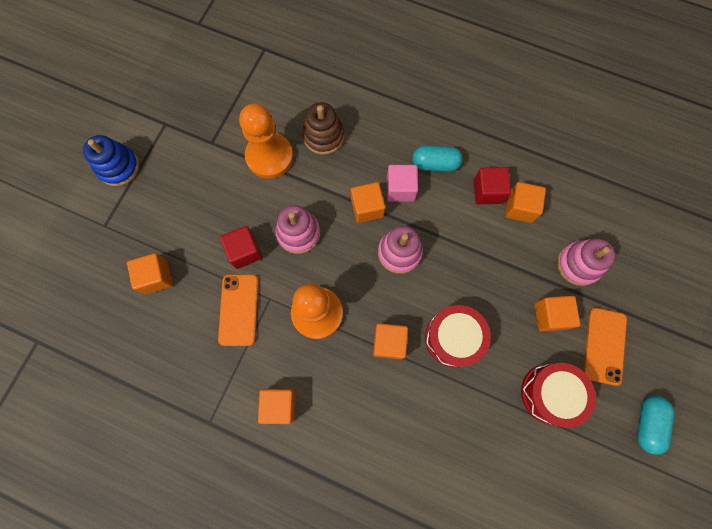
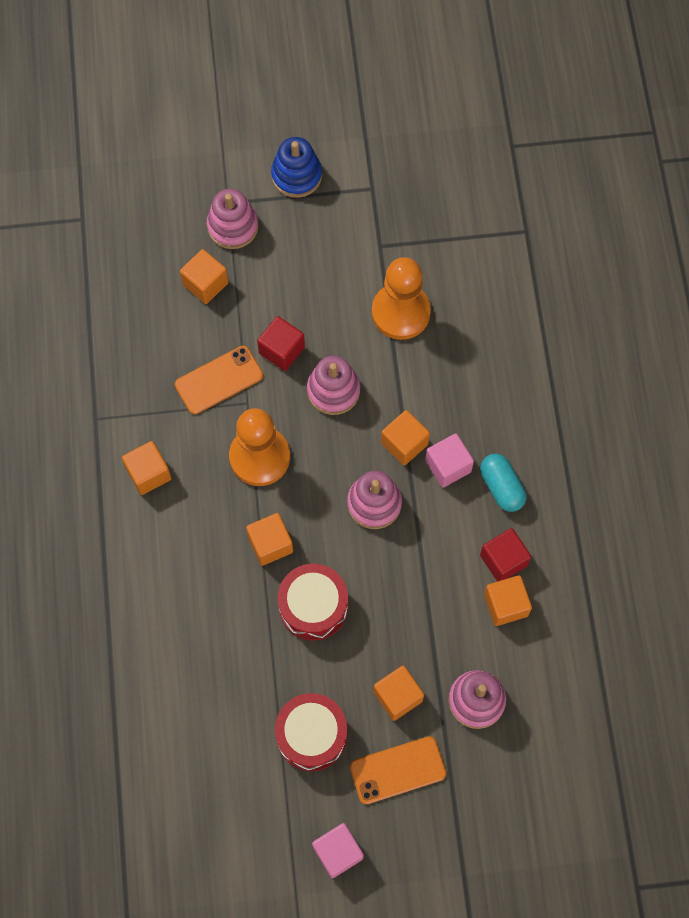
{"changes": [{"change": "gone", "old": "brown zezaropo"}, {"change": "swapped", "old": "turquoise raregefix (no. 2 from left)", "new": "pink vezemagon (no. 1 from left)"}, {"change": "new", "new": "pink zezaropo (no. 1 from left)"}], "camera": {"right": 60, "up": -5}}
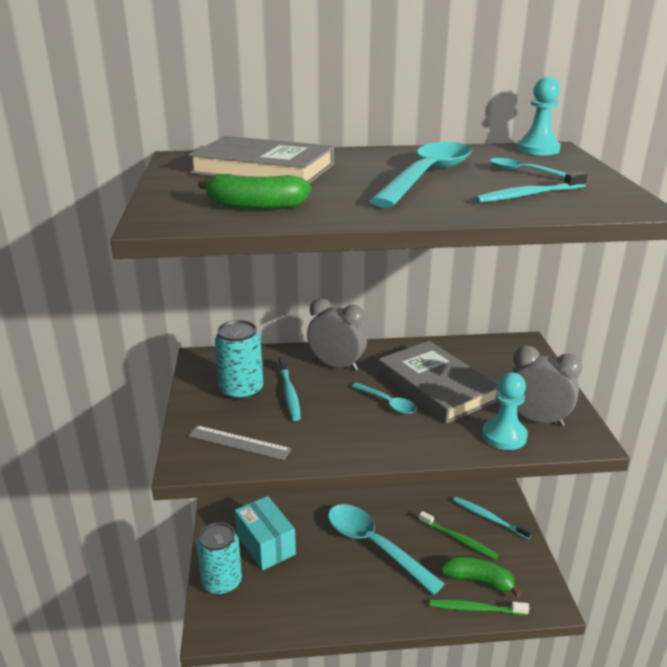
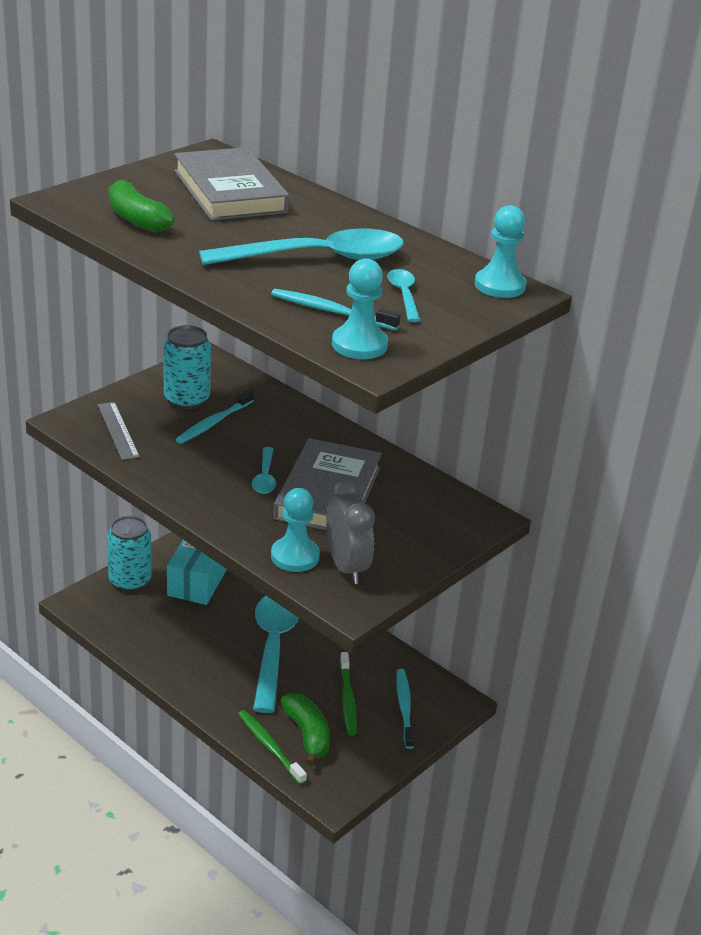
{"changes": [{"change": "gone", "old": "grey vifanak (no. 1 from left)"}, {"change": "new", "new": "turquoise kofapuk (no. 2 from left)"}], "camera": {"right": 45, "up": 5}}
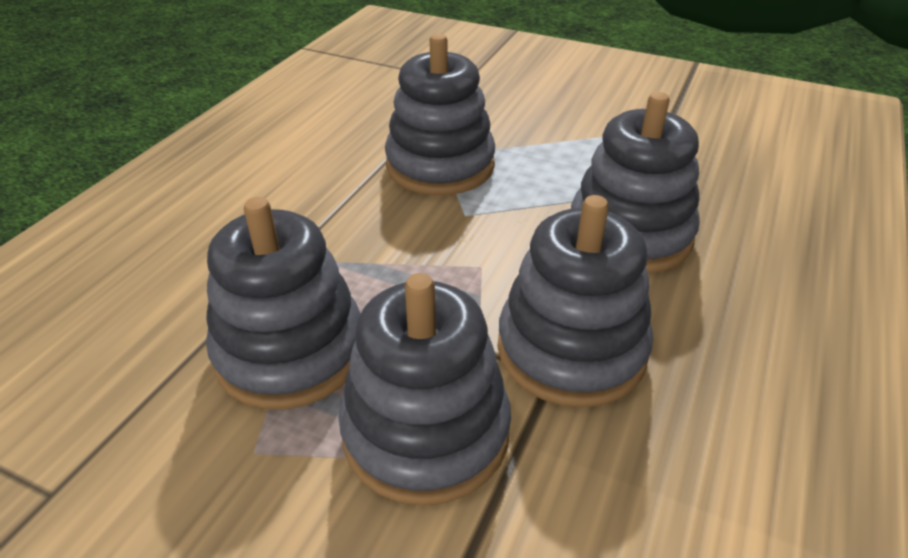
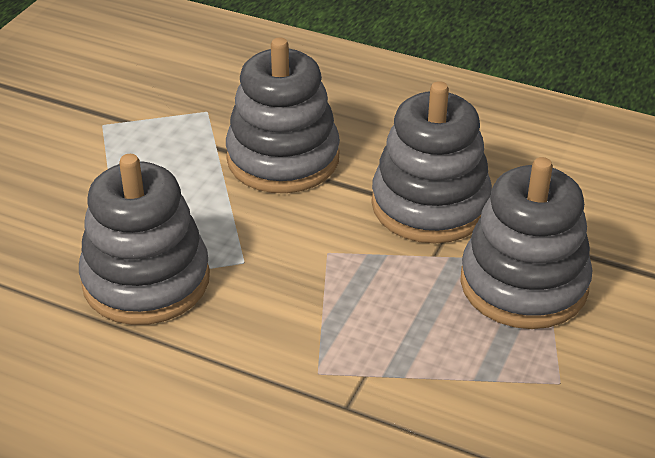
{"changes": [{"change": "gone", "old": "grey zezaropo (no. 1 from left)"}], "camera": {"right": -90, "up": 0}}
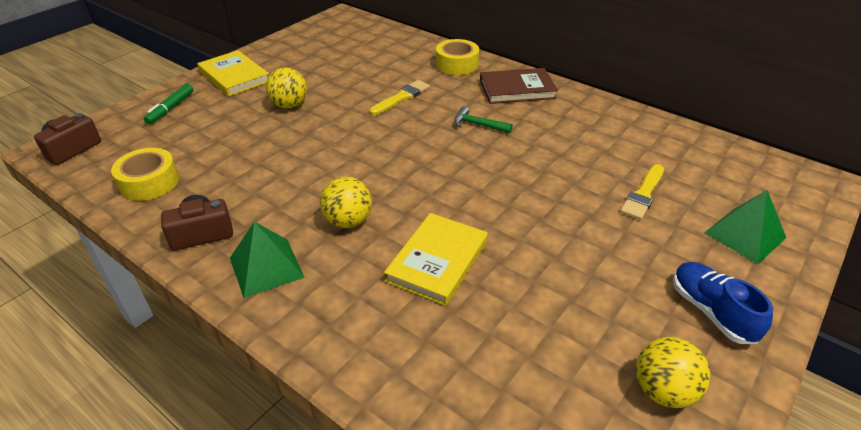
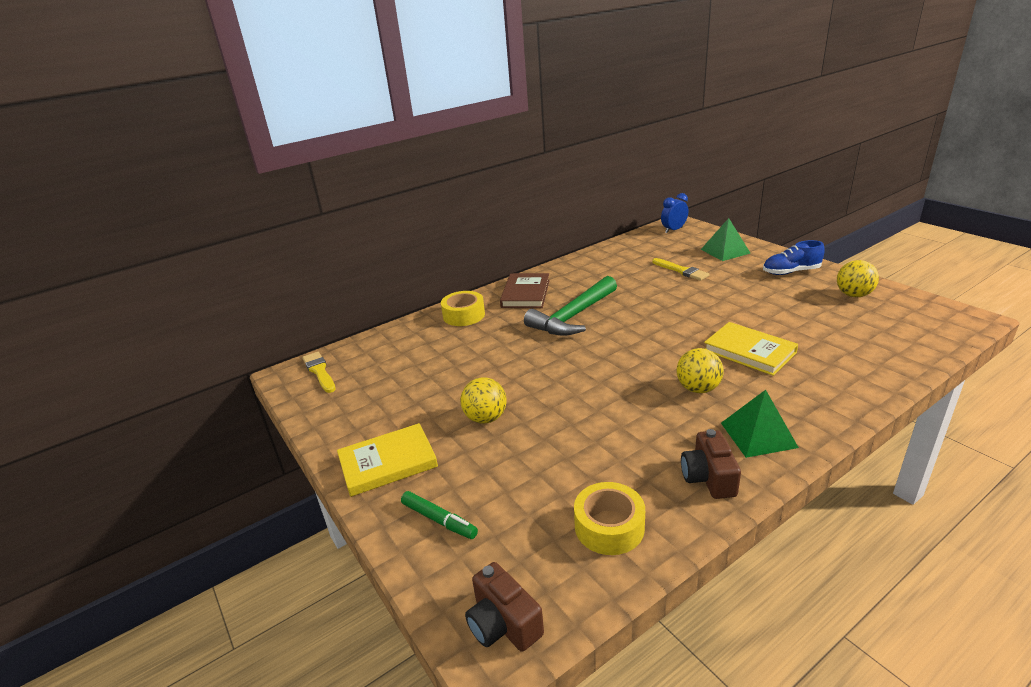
{"changes": [{"change": "shifted", "old": "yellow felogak (no. 1 from left)"}, {"change": "scaled", "old": "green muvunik", "factor": 2.17}, {"change": "new", "new": "blue vifanak"}], "camera": {"right": -70, "up": -10}}
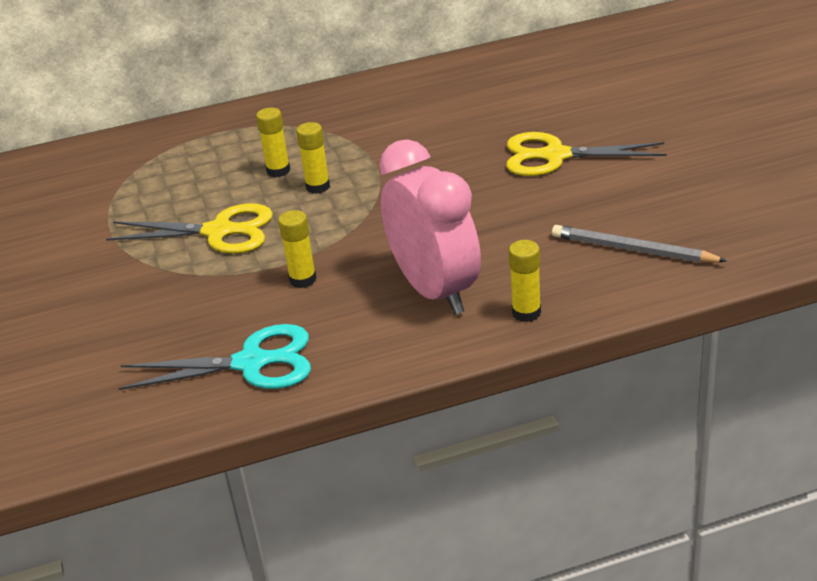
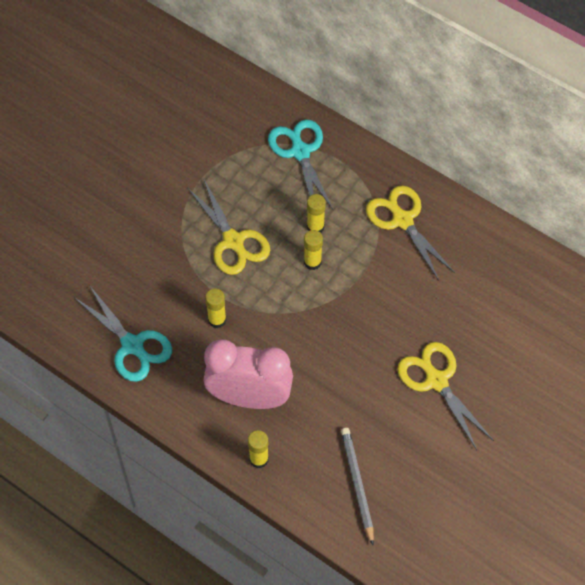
{"changes": [{"change": "rotated", "old": "pink vifanak", "degrees": -105}, {"change": "new", "new": "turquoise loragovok (no. 2 from left)"}, {"change": "new", "new": "yellow loragovok (no. 2 from left)"}], "camera": {"right": 50, "up": 25}}
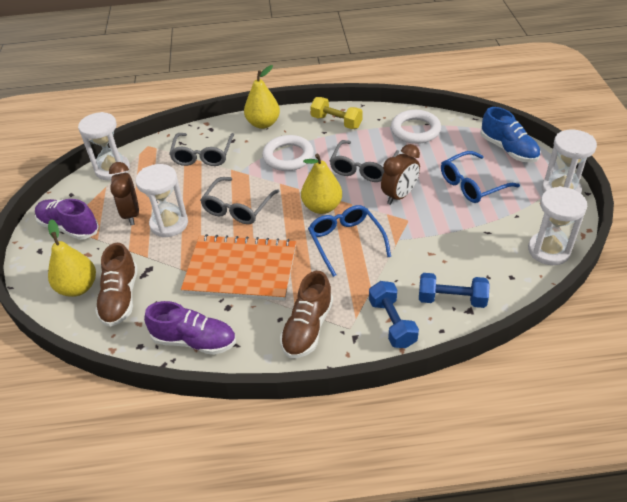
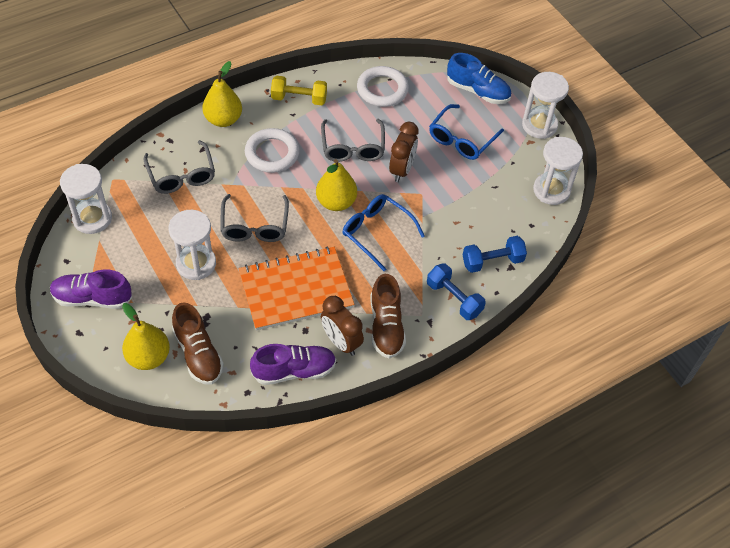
{"changes": [{"change": "shifted", "old": "brown vifanak (no. 1 from left)"}], "camera": {"right": -30, "up": 10}}
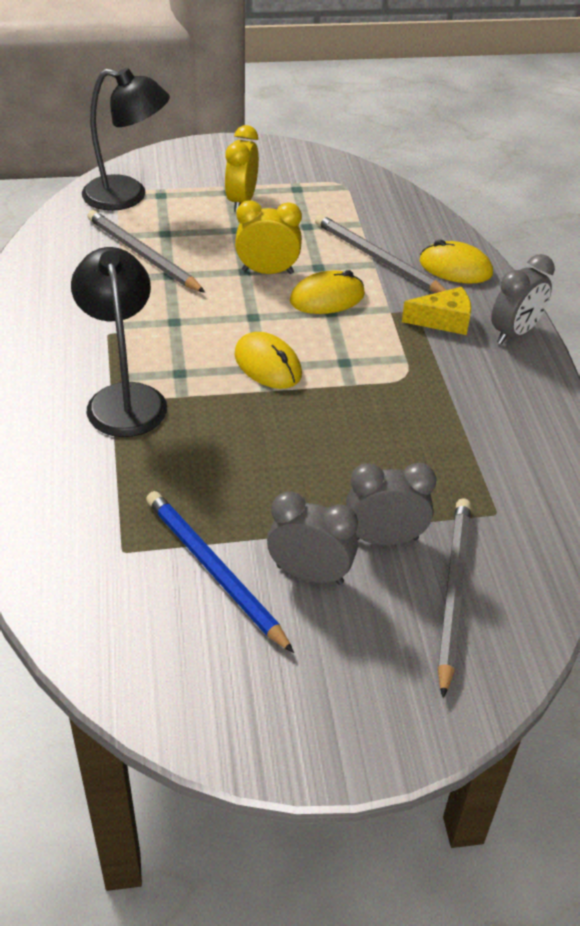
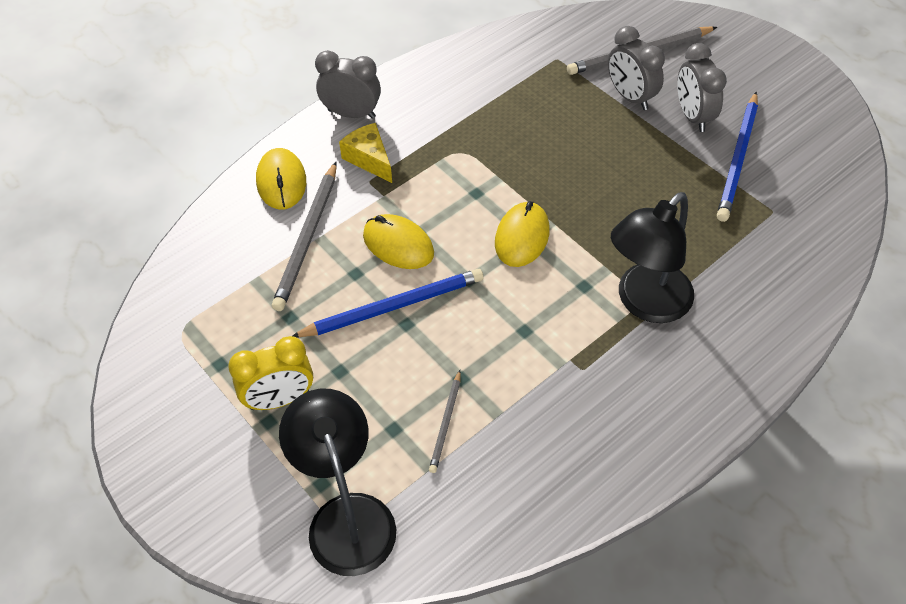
{"changes": [{"change": "scaled", "old": "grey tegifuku (no. 1 from left in the first image)", "factor": 0.54}, {"change": "swapped", "old": "yellow vifanak (no. 2 from left)", "new": "blue tegifuku (no. 1 from left)"}], "camera": {"right": -120, "up": 10}}
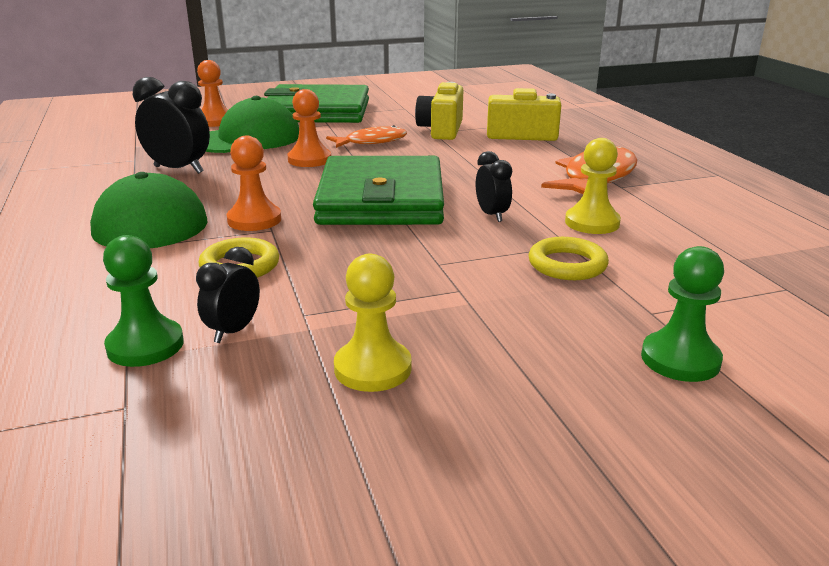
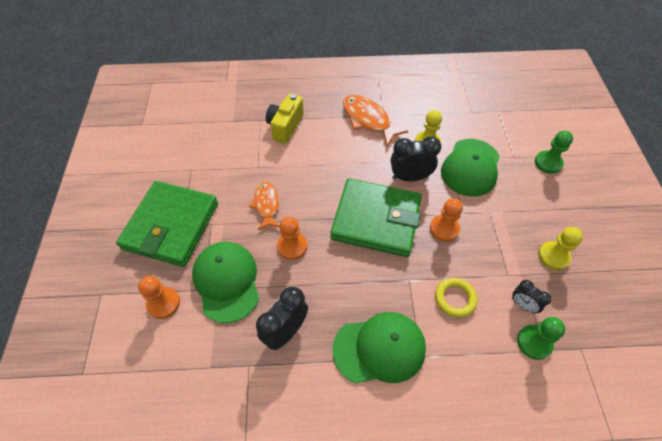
{"changes": [{"change": "shifted", "old": "orange kofapuk (no. 2 from left in the first image)", "new": "orange kofapuk (no. 3 from left)"}, {"change": "gone", "old": "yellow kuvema (no. 1 from left)"}, {"change": "scaled", "old": "black vifanak (no. 3 from left in the first image)", "factor": 1.69}, {"change": "swapped", "old": "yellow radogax (no. 2 from left)", "new": "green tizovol (no. 3 from left)"}], "camera": {"right": -75, "up": 30}}
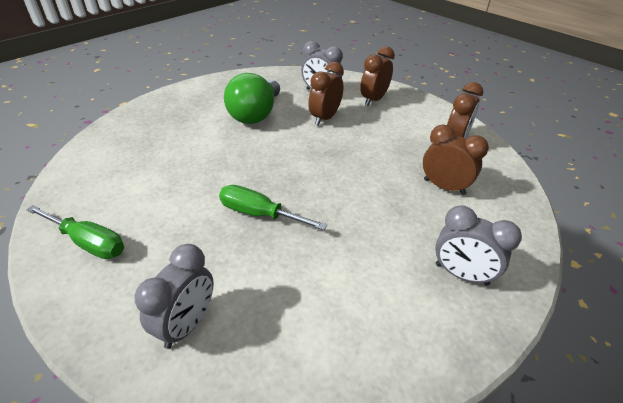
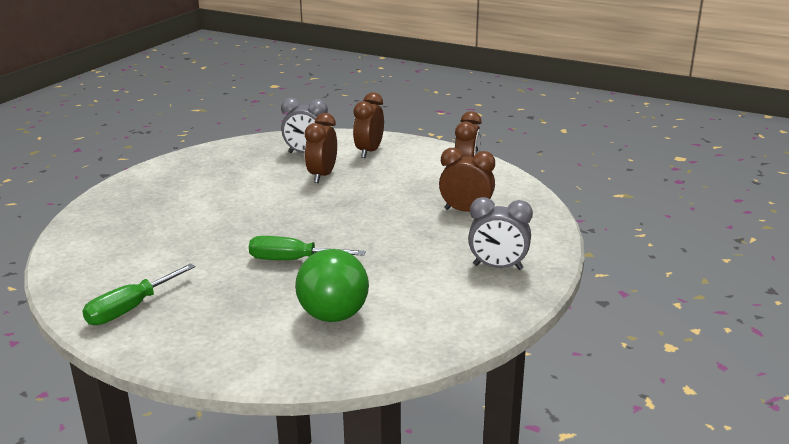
{"changes": [{"change": "rotated", "old": "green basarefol (no. 1 from left)", "degrees": 120}, {"change": "gone", "old": "grey vifanak (no. 1 from left)"}, {"change": "shifted", "old": "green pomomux"}], "camera": {"right": -15, "up": -15}}
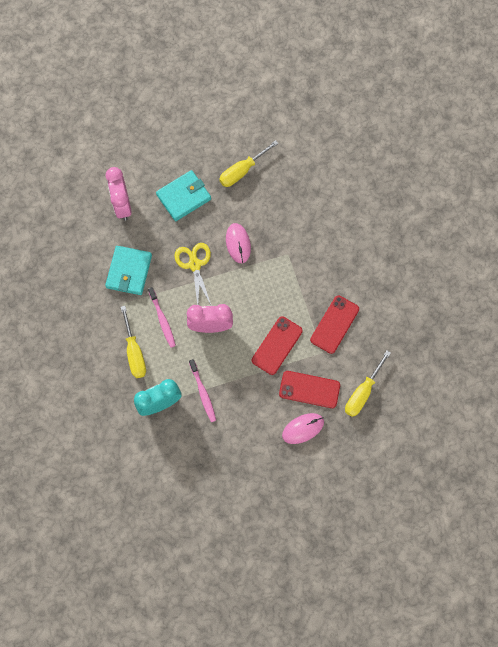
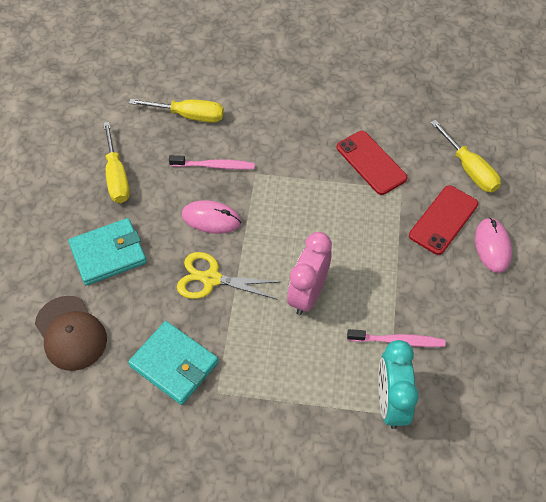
{"changes": [{"change": "swapped", "old": "pink vifanak (no. 1 from left)", "new": "brown tizovol"}, {"change": "shifted", "old": "yellow basarefol (no. 1 from left in the first image)", "new": "yellow basarefol (no. 2 from left)"}, {"change": "shifted", "old": "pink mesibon (no. 1 from left)"}, {"change": "rotated", "old": "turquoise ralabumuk (no. 2 from left in the first image)", "degrees": 75}, {"change": "gone", "old": "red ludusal (no. 1 from left)"}], "camera": {"right": -65, "up": -15}}
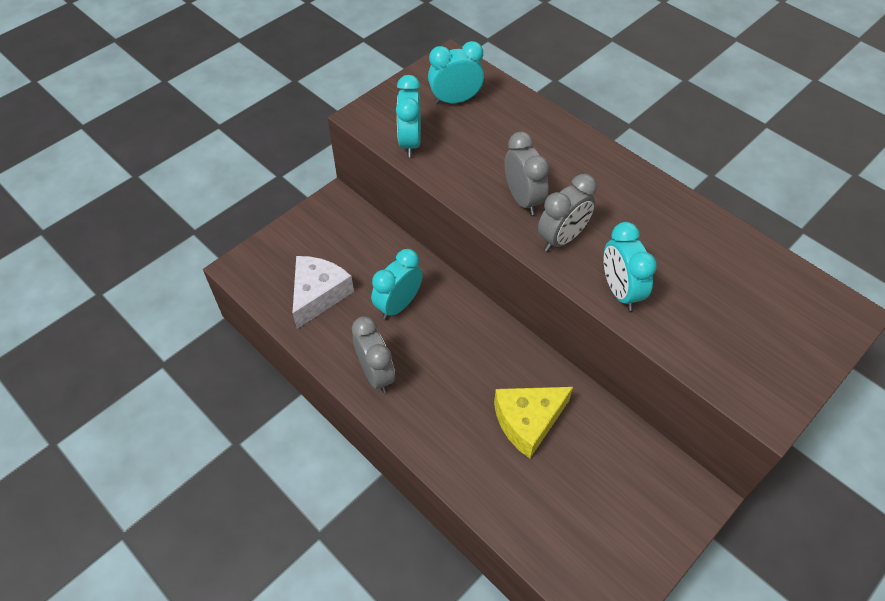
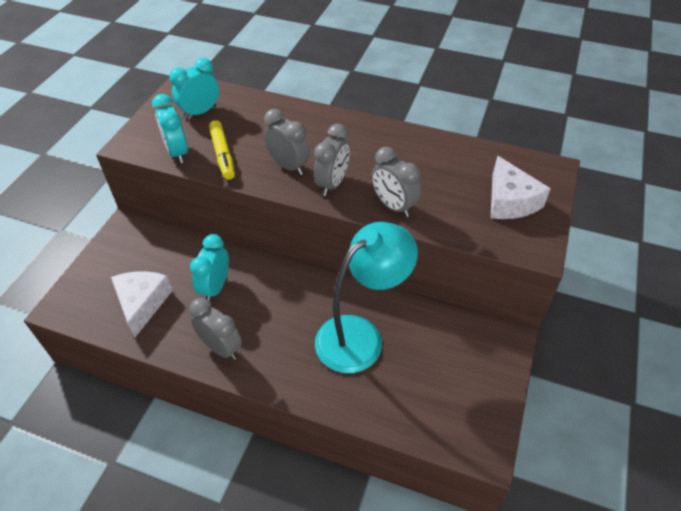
{"changes": [{"change": "swapped", "old": "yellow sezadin", "new": "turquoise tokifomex"}, {"change": "repainted", "old": "turquoise vifanak (no. 4 from left)", "new": "grey vifanak (no. 4 from left)"}, {"change": "new", "new": "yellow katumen"}, {"change": "new", "new": "white sezadin (no. 2 from left)"}], "camera": {"right": -25, "up": -5}}
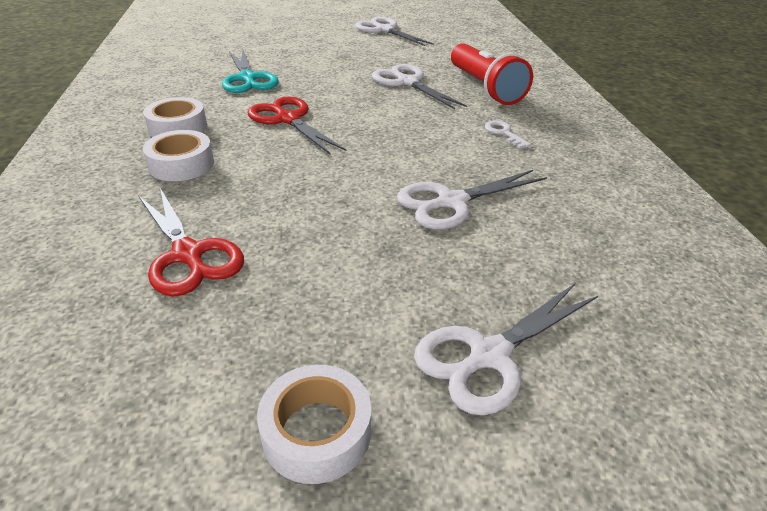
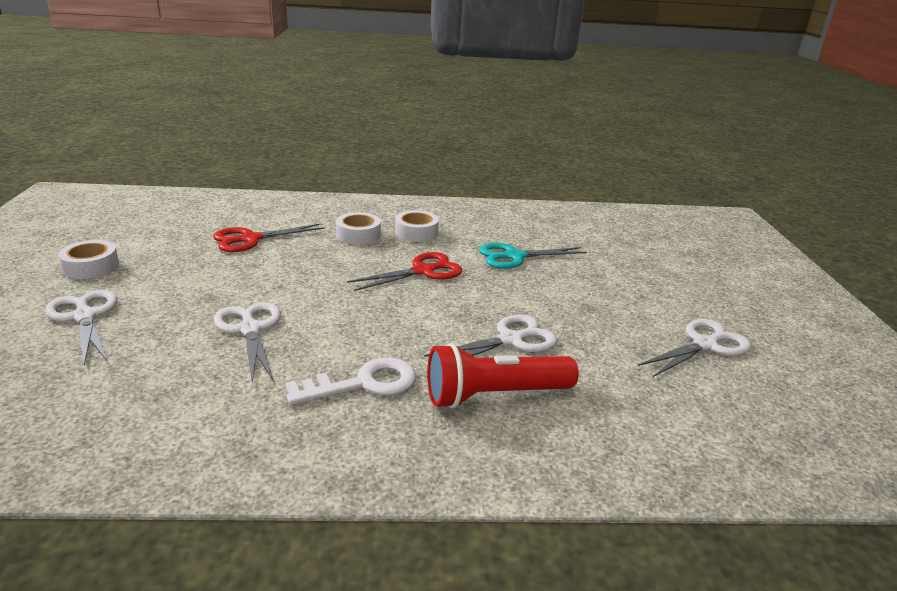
{"changes": [{"change": "scaled", "old": "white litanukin", "factor": 1.93}], "camera": {"right": 95, "up": -10}}
